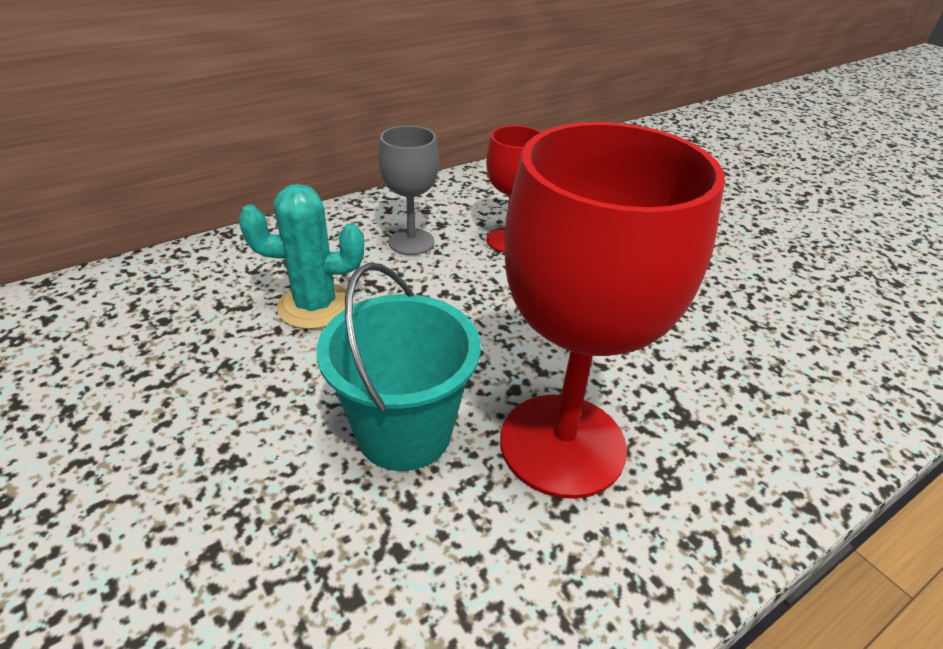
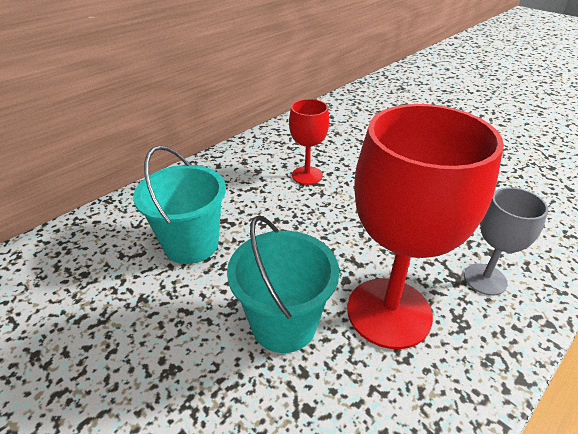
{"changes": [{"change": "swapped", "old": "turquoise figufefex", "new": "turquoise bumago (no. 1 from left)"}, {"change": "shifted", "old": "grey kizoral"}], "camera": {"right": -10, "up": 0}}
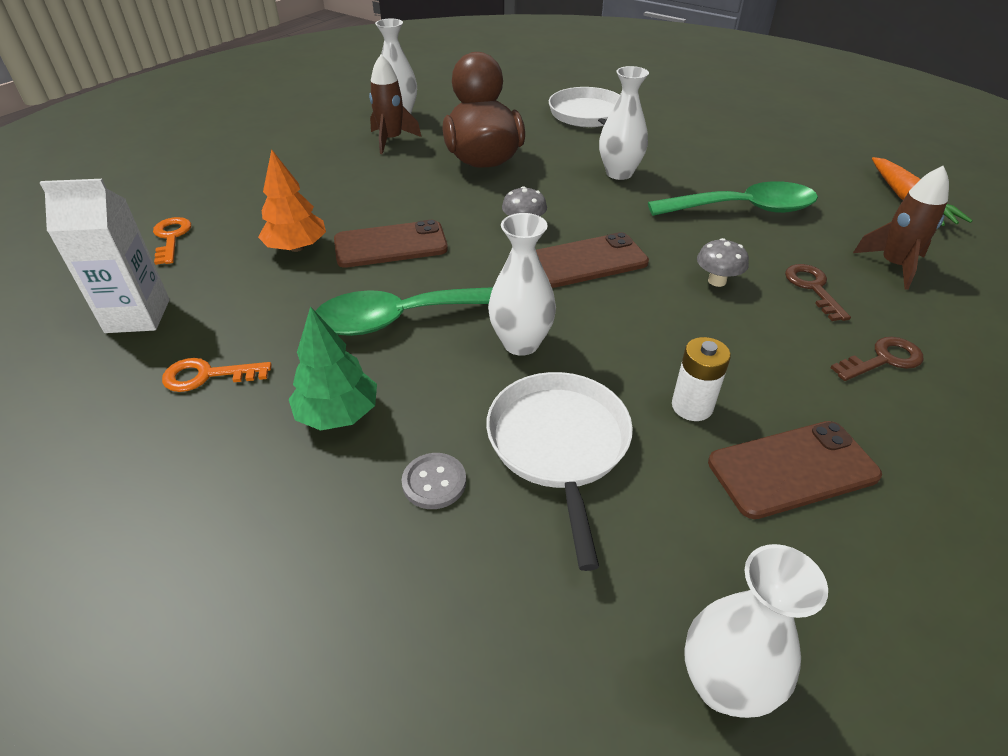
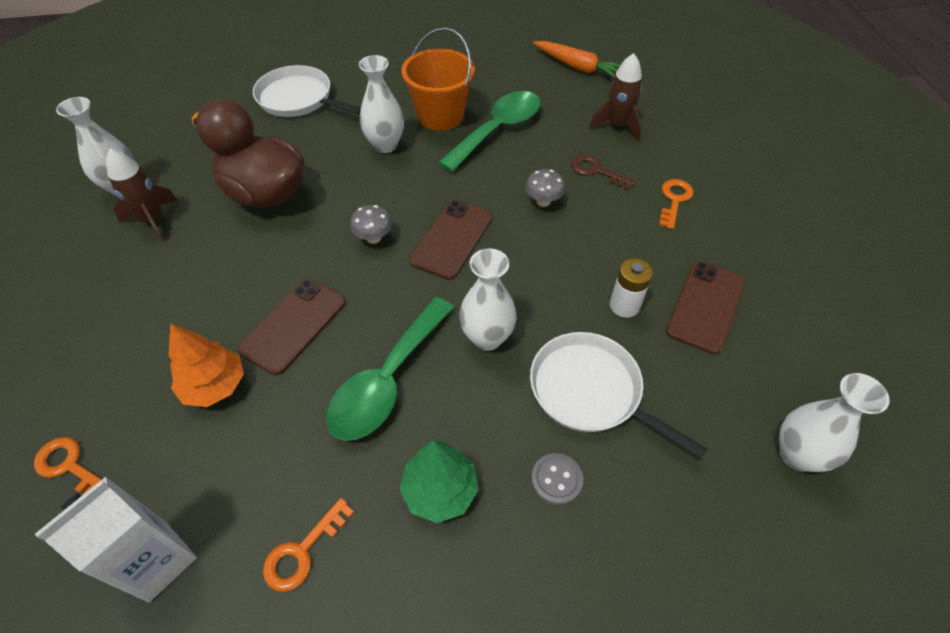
{"changes": [{"change": "repainted", "old": "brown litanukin (no. 2 from left)", "new": "orange litanukin (no. 3 from left)"}, {"change": "new", "new": "orange bumago"}], "camera": {"right": -45, "up": 10}}
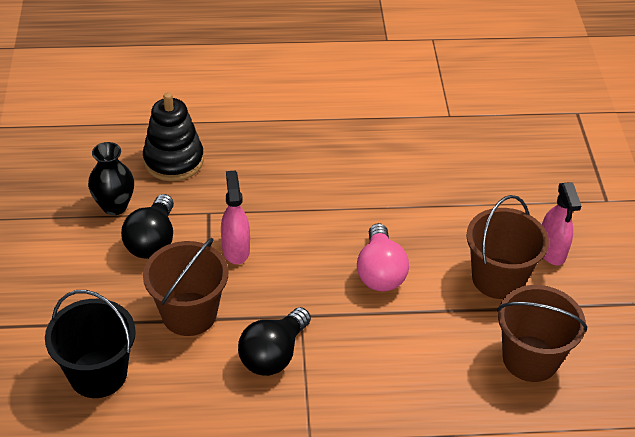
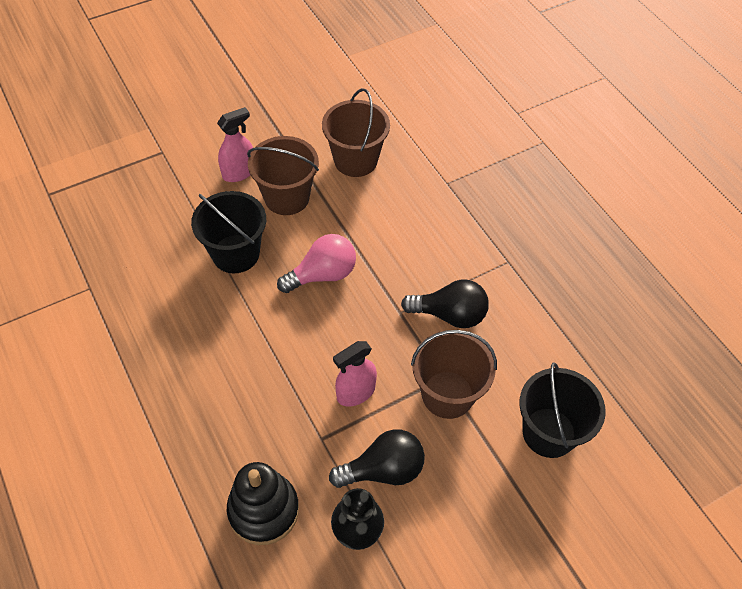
{"changes": [{"change": "new", "new": "black bumago (no. 1 from left)"}], "camera": {"right": -115, "up": 10}}
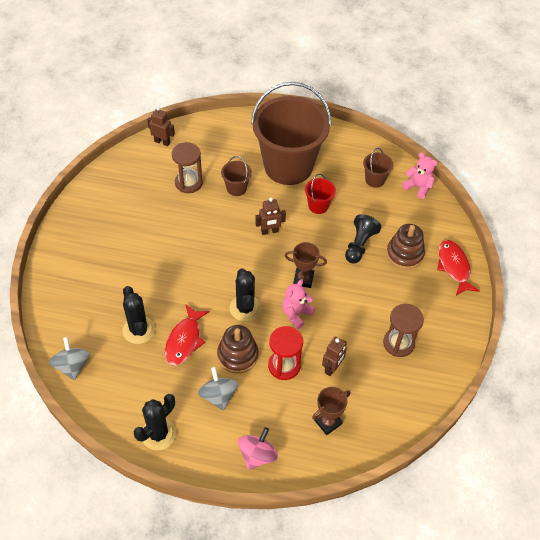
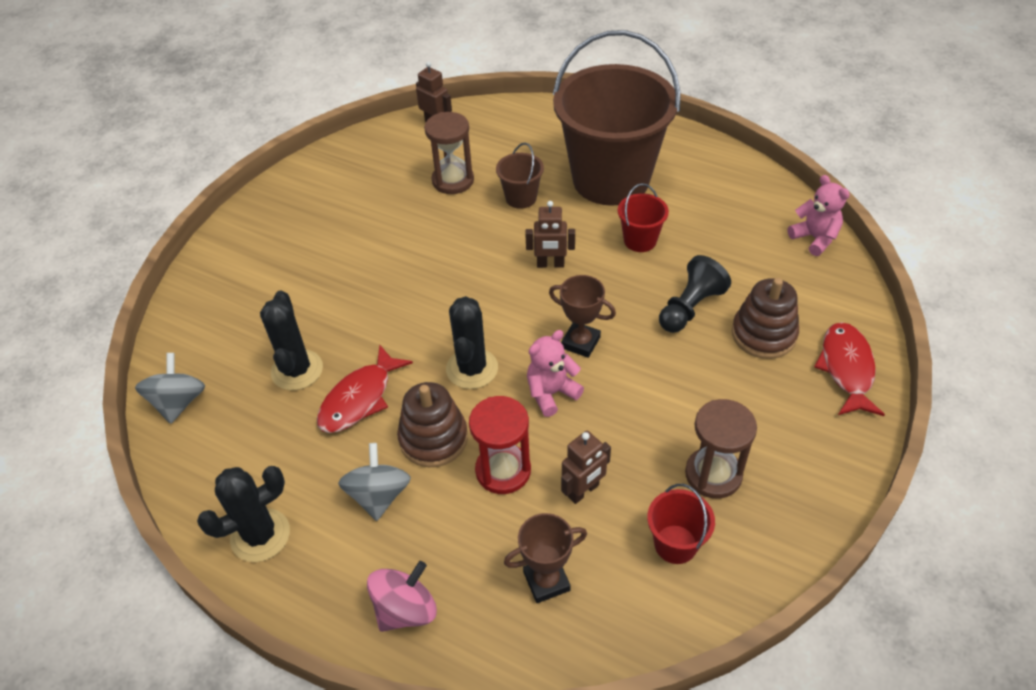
{"changes": [{"change": "gone", "old": "brown bumago (no. 3 from left)"}, {"change": "new", "new": "red bumago (no. 2 from left)"}], "camera": {"right": 20, "up": -5}}
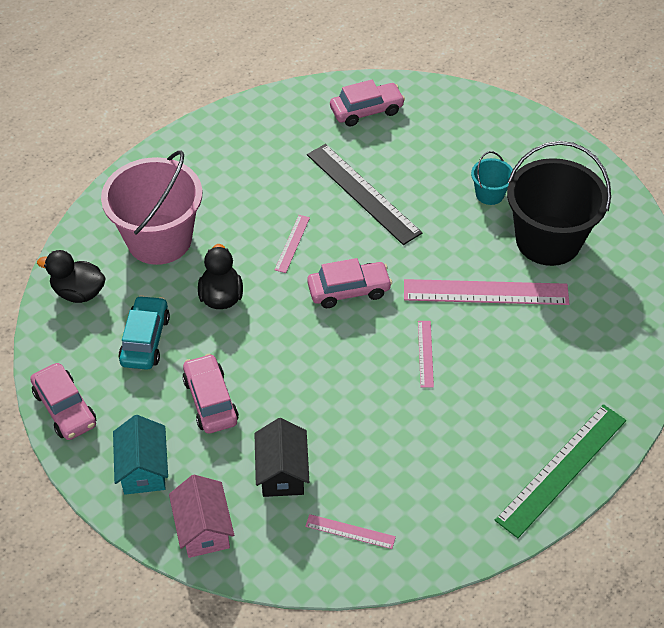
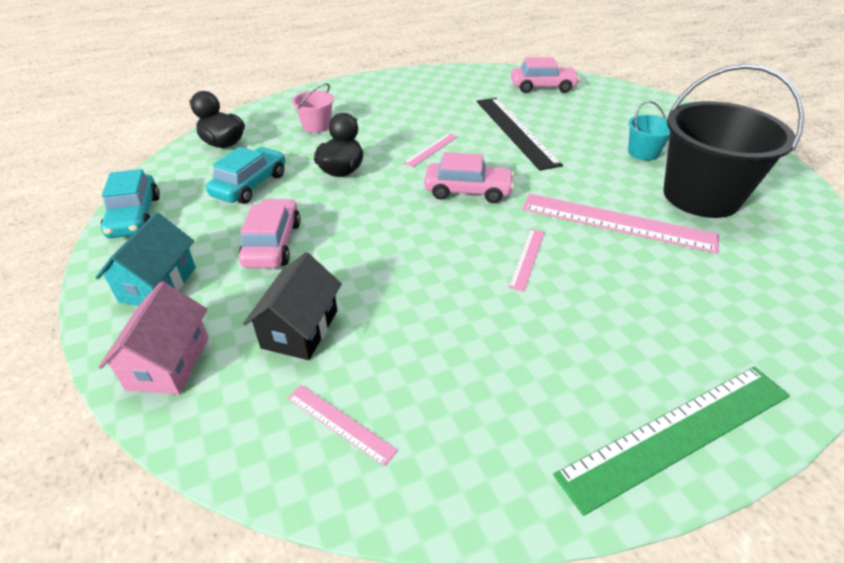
{"changes": [{"change": "repainted", "old": "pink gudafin (no. 1 from left)", "new": "turquoise gudafin (no. 1 from left)"}, {"change": "scaled", "old": "pink bumago", "factor": 0.45}], "camera": {"right": 20, "up": -10}}
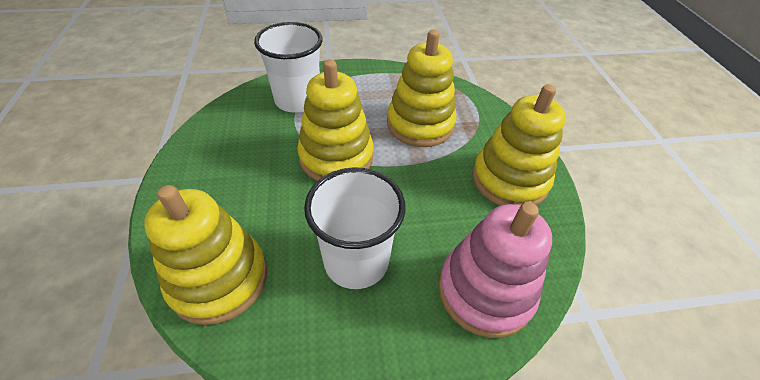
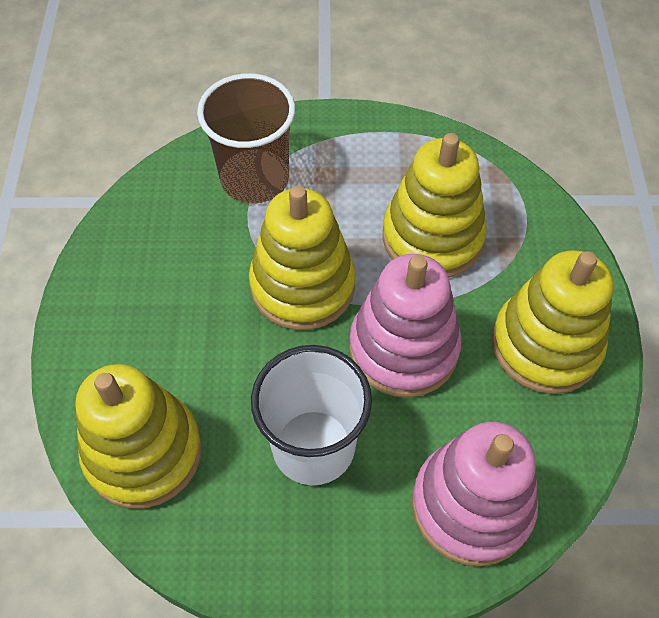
{"changes": [{"change": "repainted", "old": "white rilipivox (no. 1 from left)", "new": "brown rilipivox"}, {"change": "new", "new": "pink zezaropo (no. 1 from left)"}], "camera": {"right": 10, "up": 10}}
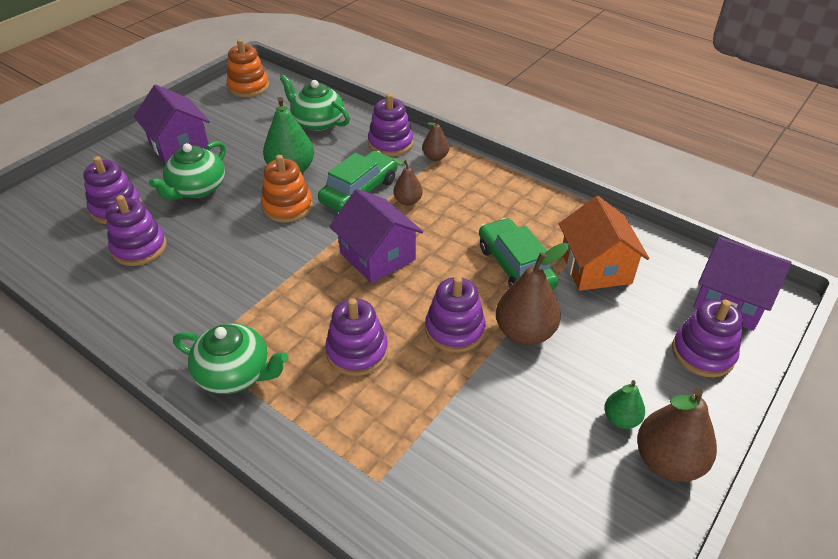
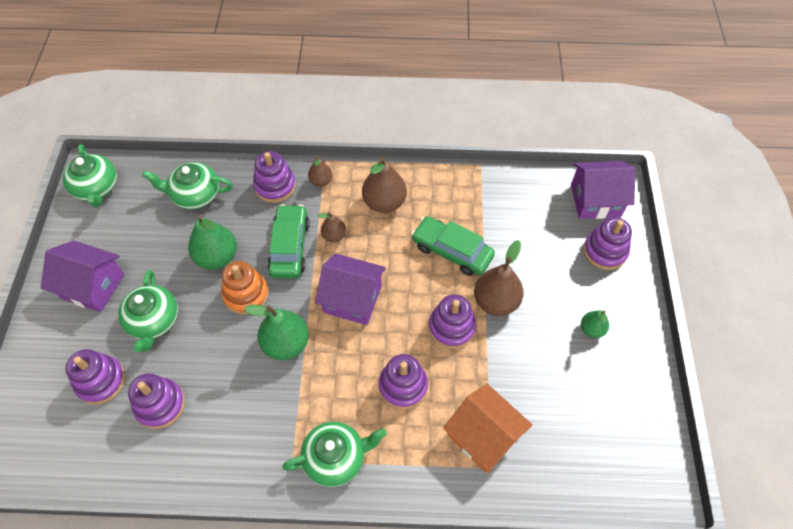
{"changes": [{"change": "swapped", "old": "orange zezaropo (no. 1 from left)", "new": "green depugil (no. 1 from left)"}, {"change": "shifted", "old": "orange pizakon"}, {"change": "shifted", "old": "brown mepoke (no. 4 from left in the first image)", "new": "brown mepoke (no. 3 from left)"}, {"change": "new", "new": "green mepoke (no. 2 from left)"}], "camera": {"right": -35, "up": 15}}
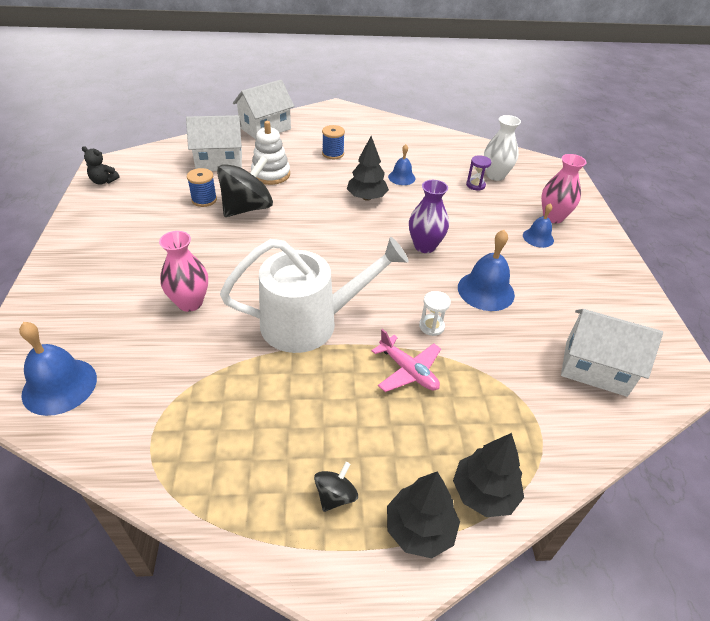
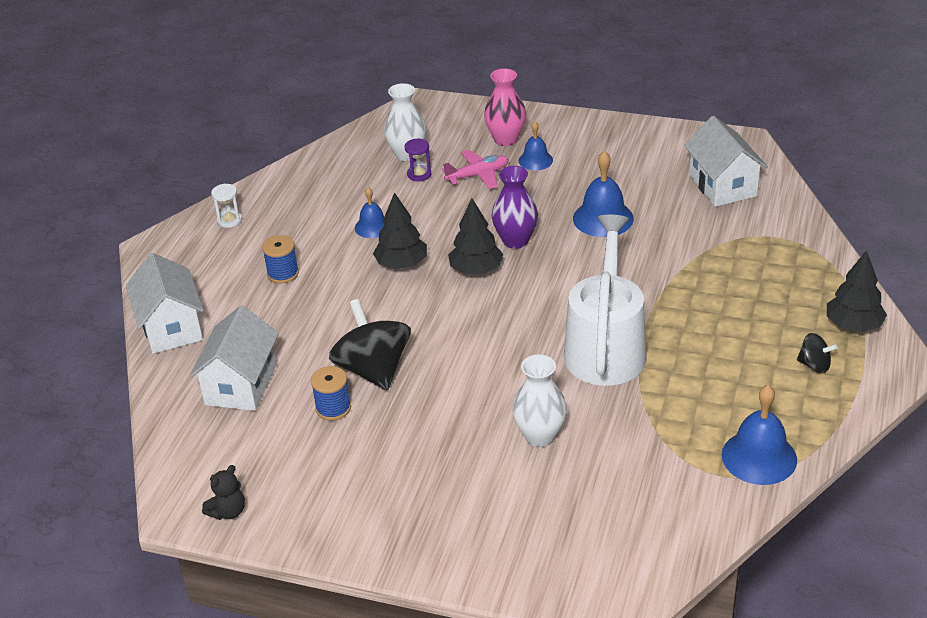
{"changes": [{"change": "shifted", "old": "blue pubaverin (no. 1 from left in the first image)", "new": "blue pubaverin (no. 4 from left)"}, {"change": "repainted", "old": "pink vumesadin (no. 1 from left)", "new": "white vumesadin (no. 2 from left)"}, {"change": "gone", "old": "white zezaropo"}, {"change": "rotated", "old": "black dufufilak (no. 2 from left)", "degrees": 150}, {"change": "shifted", "old": "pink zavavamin"}, {"change": "shifted", "old": "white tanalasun"}, {"change": "shifted", "old": "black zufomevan (no. 3 from left in the first image)", "new": "black zufomevan (no. 2 from left)"}, {"change": "rotated", "old": "white pizakon (no. 3 from left)", "degrees": -60}], "camera": {"right": -65, "up": -5}}
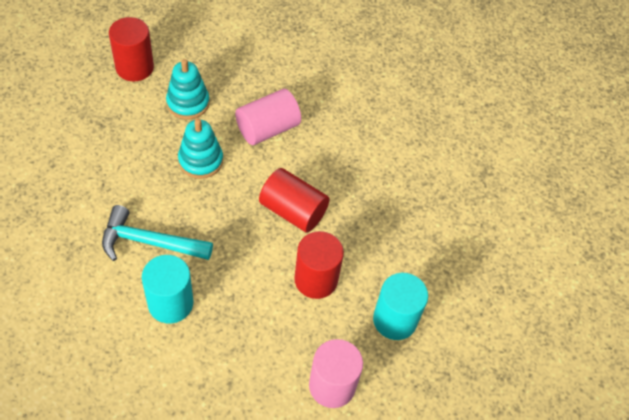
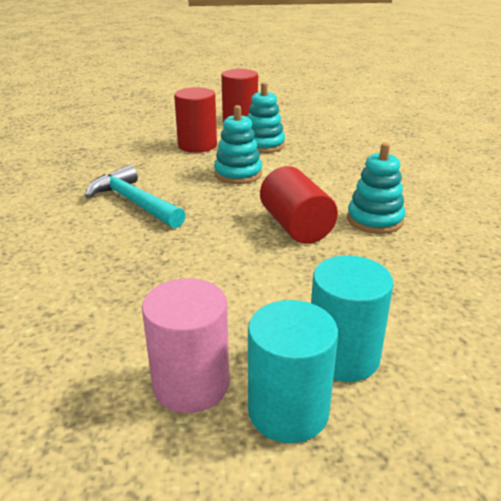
{"changes": [{"change": "shifted", "old": "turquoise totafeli (no. 1 from left)"}, {"change": "gone", "old": "pink totafeli (no. 1 from left)"}, {"change": "shifted", "old": "red totafeli (no. 3 from left in the first image)", "new": "red totafeli (no. 1 from left)"}, {"change": "new", "new": "turquoise zezaropo (no. 3 from left)"}], "camera": {"right": 40, "up": -25}}
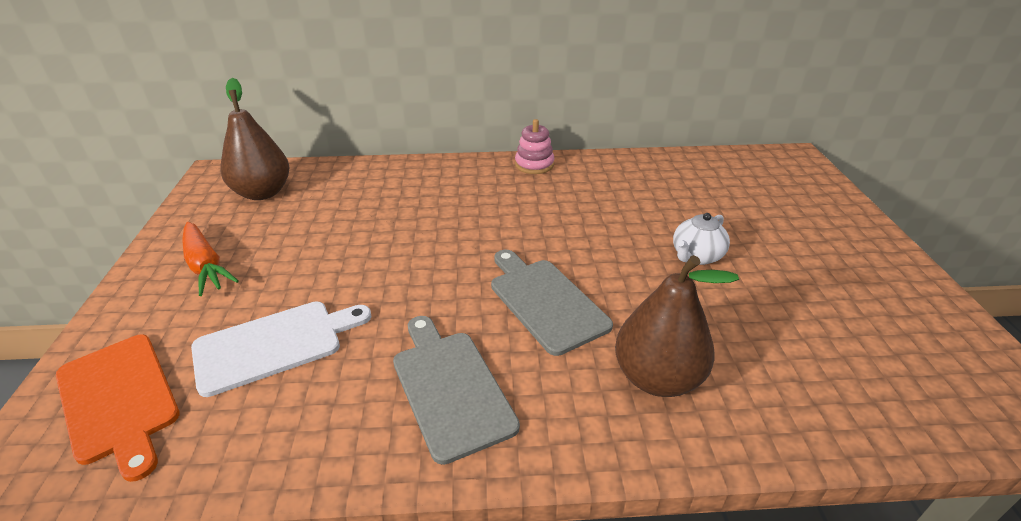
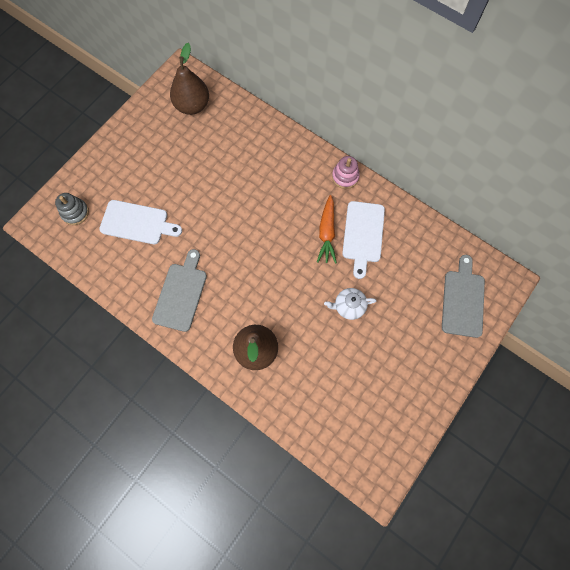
{"changes": [{"change": "swapped", "old": "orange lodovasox", "new": "grey zezaropo"}, {"change": "shifted", "old": "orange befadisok"}, {"change": "shifted", "old": "grey lodovasox (no. 2 from left)"}, {"change": "new", "new": "white lodovasox (no. 2 from left)"}], "camera": {"right": 40, "up": 35}}
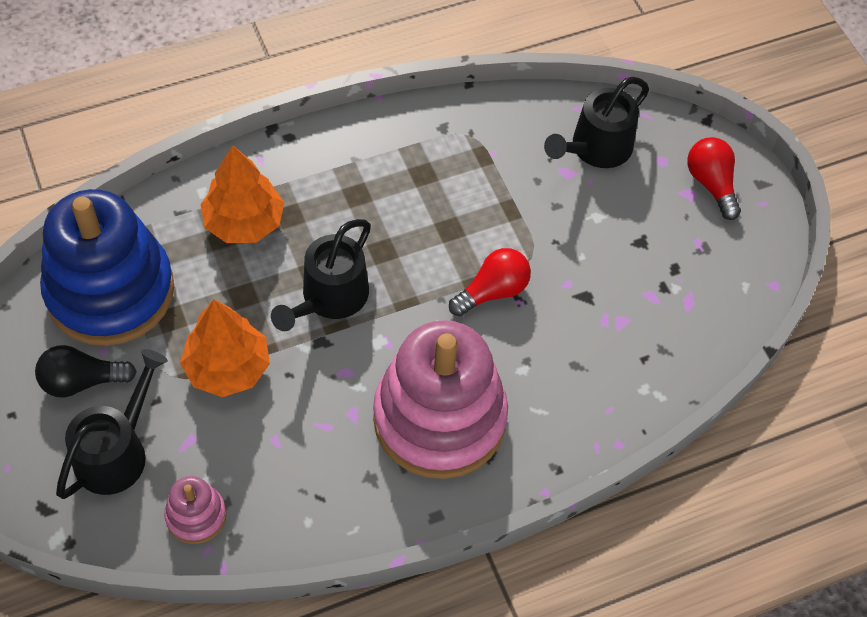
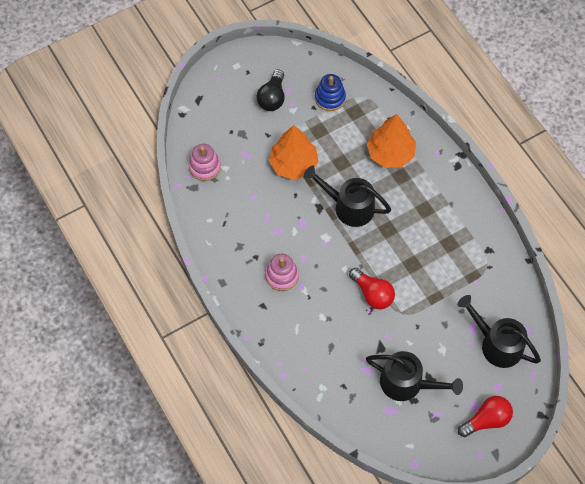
{"changes": [{"change": "rotated", "old": "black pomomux", "degrees": -150}, {"change": "scaled", "old": "blue zezaropo", "factor": 0.43}, {"change": "shifted", "old": "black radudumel (no. 1 from left in the first image)", "new": "black radudumel (no. 2 from left)"}, {"change": "scaled", "old": "pink zezaropo (no. 2 from left)", "factor": 0.43}], "camera": {"right": 85, "up": 5}}
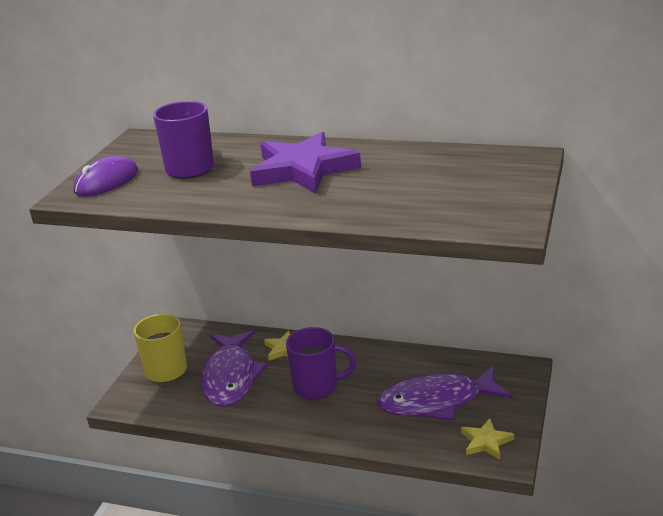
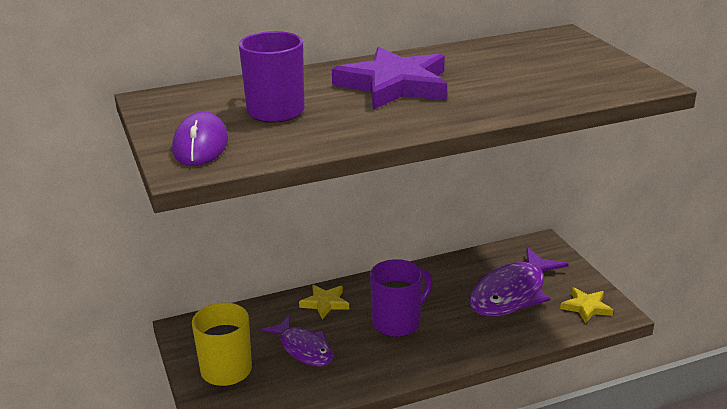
{"changes": [{"change": "scaled", "old": "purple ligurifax (no. 1 from left)", "factor": 0.63}], "camera": {"right": -40, "up": 0}}
